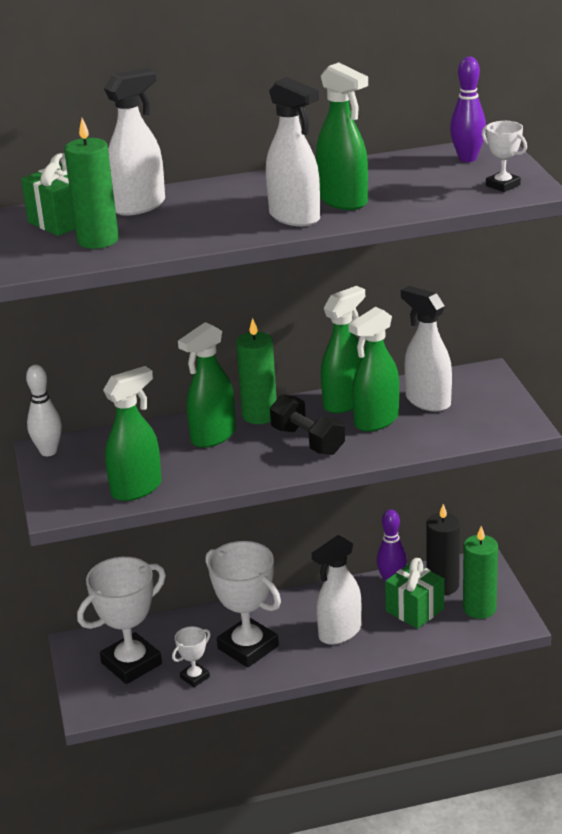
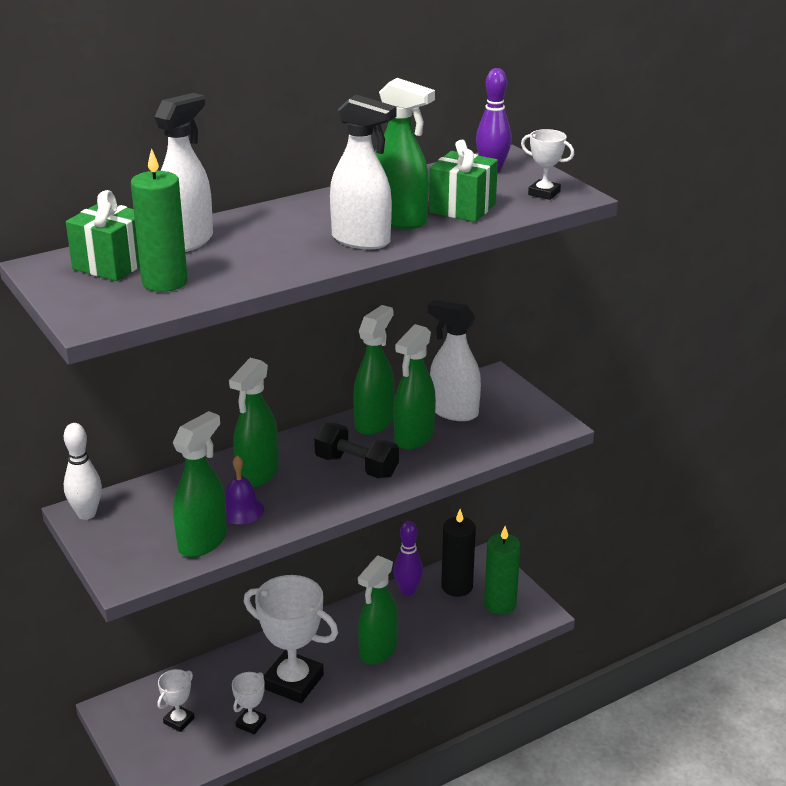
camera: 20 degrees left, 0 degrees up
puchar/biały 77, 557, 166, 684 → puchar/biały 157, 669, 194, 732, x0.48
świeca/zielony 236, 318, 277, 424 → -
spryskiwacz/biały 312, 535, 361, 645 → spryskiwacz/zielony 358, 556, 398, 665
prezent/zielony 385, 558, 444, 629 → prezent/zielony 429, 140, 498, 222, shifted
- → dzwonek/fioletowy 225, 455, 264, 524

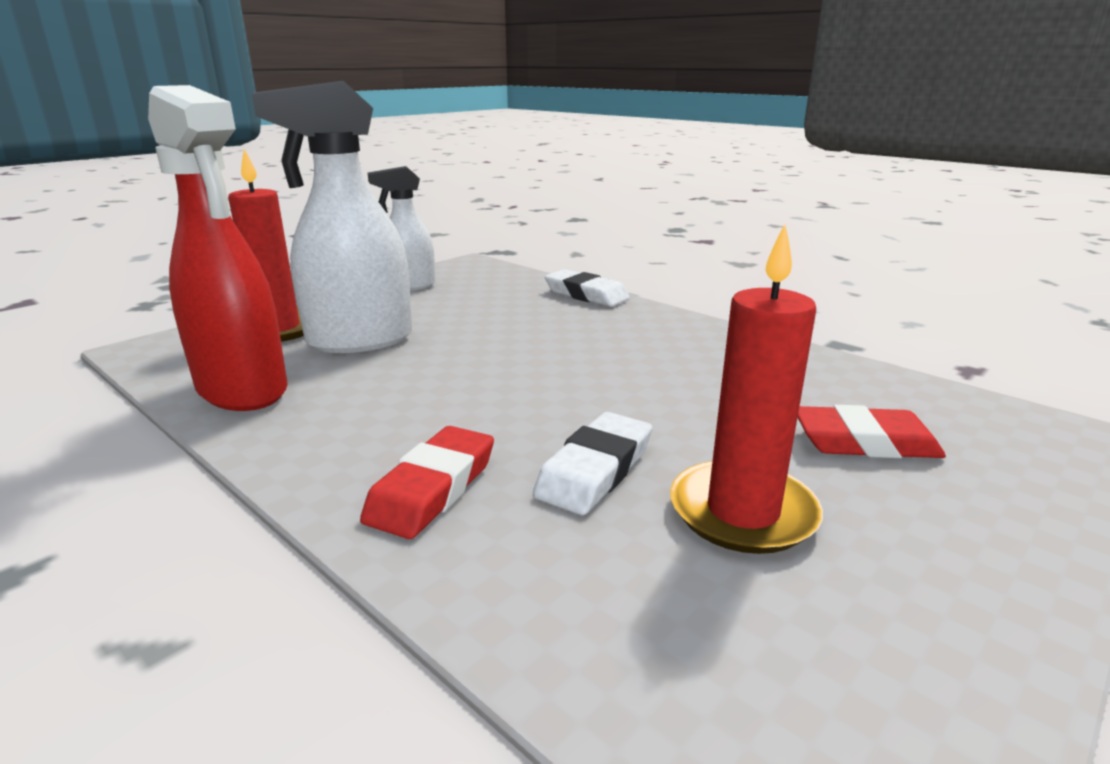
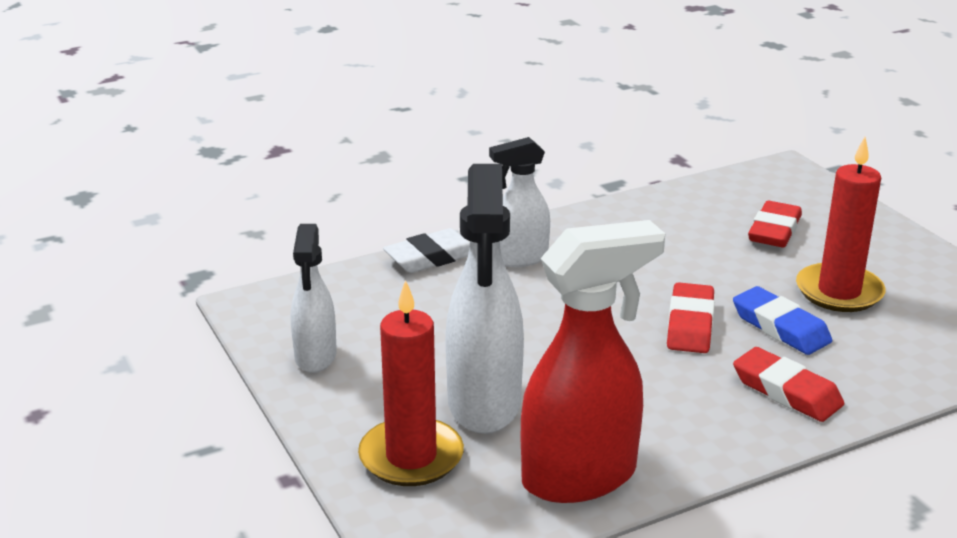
camera: 70 degrees left, 5 degrees up
gumka do mazania/biały 533, 412, 652, 515 → gumka do mazania/niebieski 733, 286, 832, 355
- → spryskiwacz/biały 489, 137, 550, 267
- → gumka do mazania/czerwony 667, 282, 715, 353

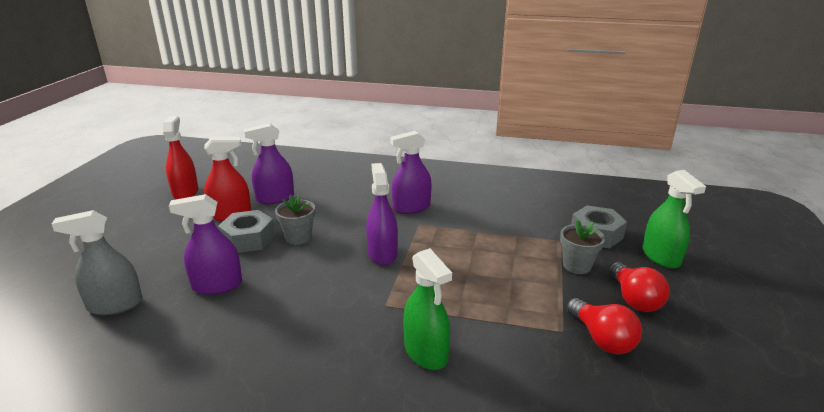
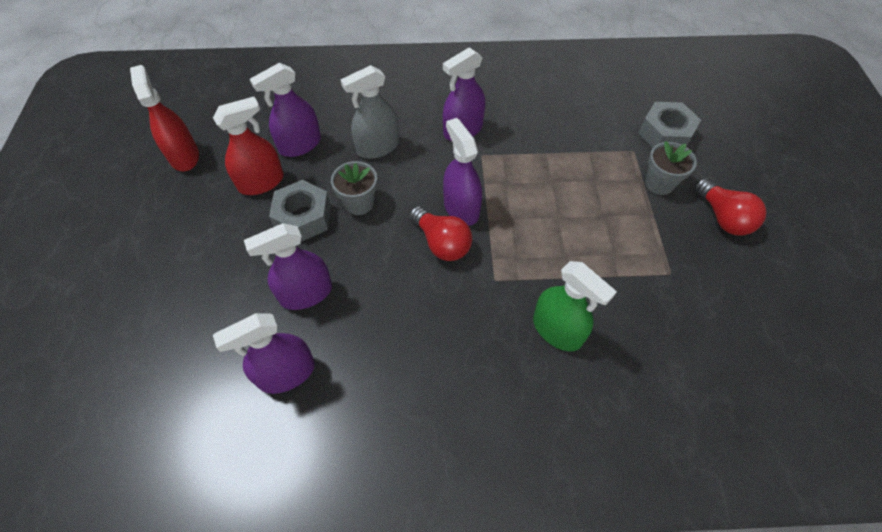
camera: 15 degrees left, 30 degrees up
spryskiwacz/szary 52, 210, 143, 315 → spryskiwacz/szary 340, 65, 399, 159, shifted
żarówka/czerwony 567, 298, 642, 354 → żarówka/czerwony 409, 206, 472, 261, shifted
spryskiwacz/zielony 642, 170, 706, 268 → -
- → spryskiwacz/fioletowy 213, 313, 315, 394

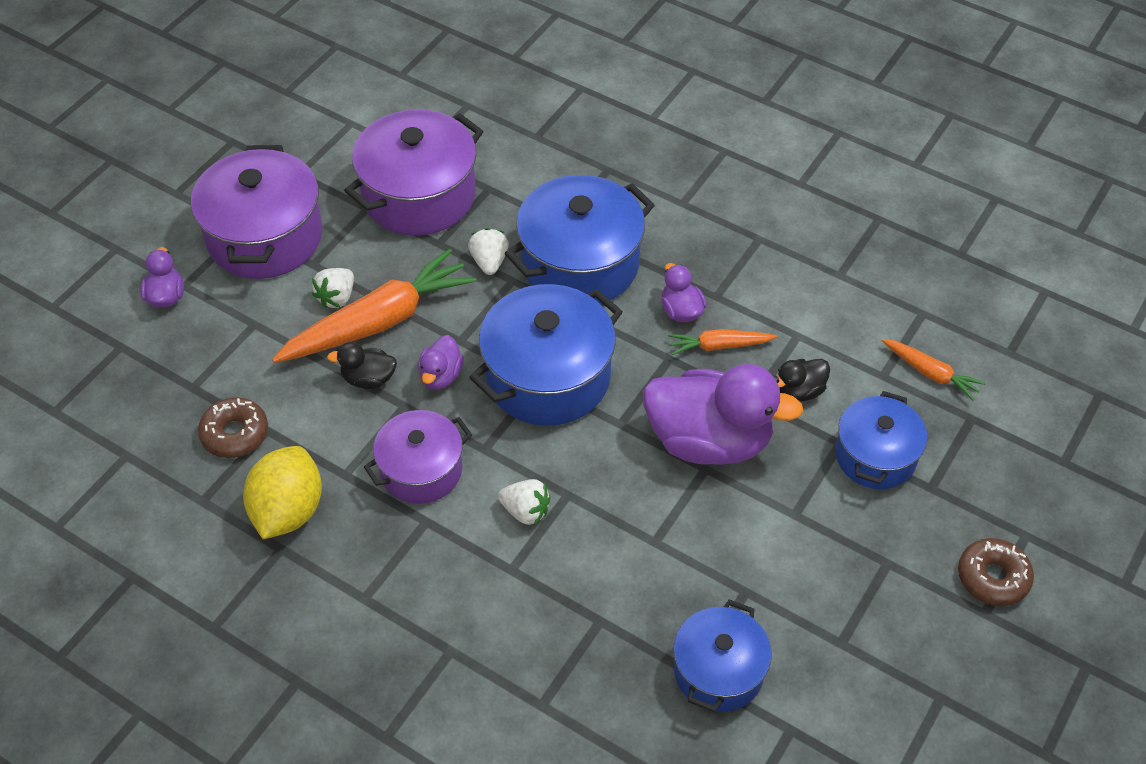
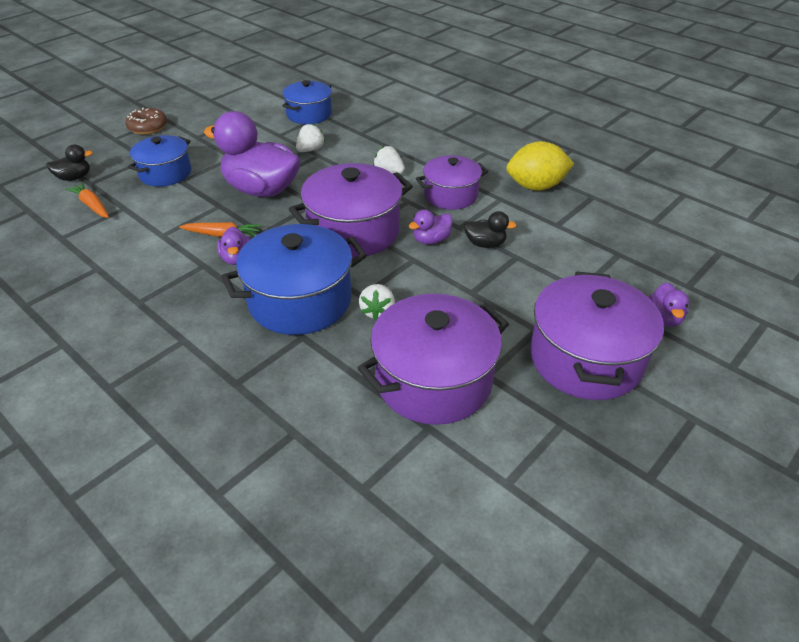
camera: 170 degrees left, 10 degrees down
donut/brązowy 198, 397, 268, 458 → -
cytryna/żółty 243, 446, 322, 539 → cytryna/żółty 506, 141, 574, 191, 60 degrees clockwise
marchewka/pomarańczowy 272, 249, 476, 363 → -
truskawka/biały 312, 268, 354, 308 → truskawka/biały 296, 123, 325, 152, shifted
kaczka/fioletowy 418, 335, 464, 390 → kaczka/fioletowy 409, 209, 453, 244, 150 degrees counterclockwise
garnek/niebieski 469, 284, 623, 426 → garnek/fioletowy 289, 163, 413, 258
kaczka/czarny 777, 359, 830, 402 → kaczka/czarny 46, 144, 93, 181, shifted

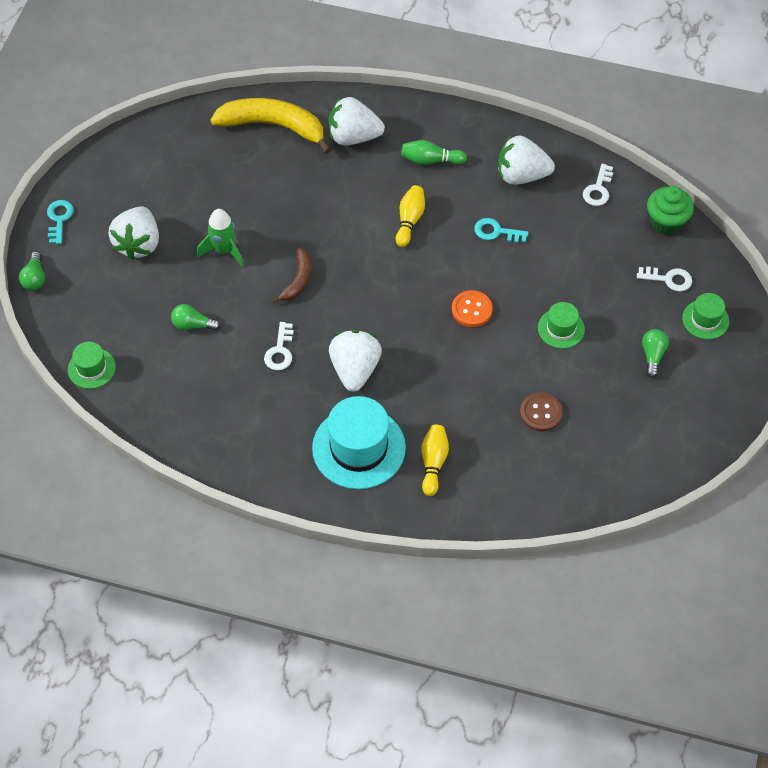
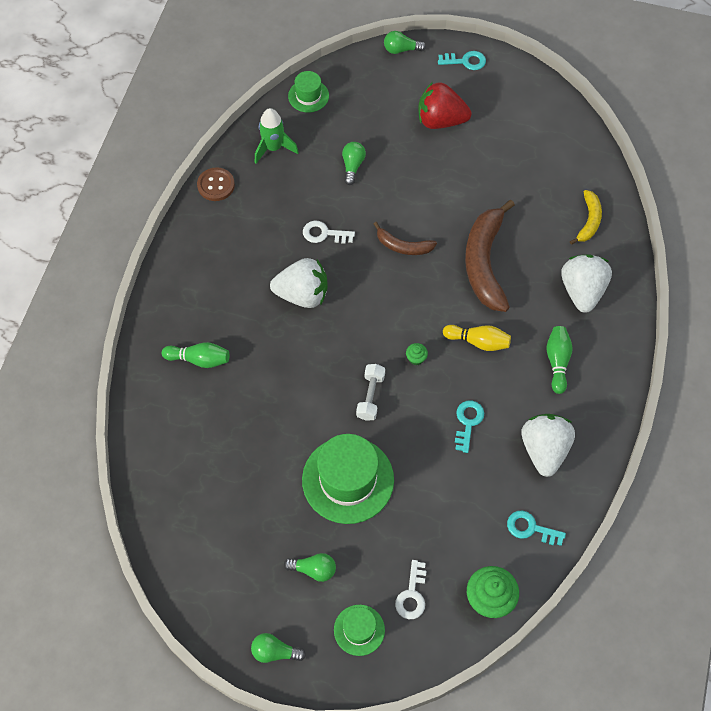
camera: 90 degrees right, 5 degrees up
truskawka/biały 109, 206, 159, 260 → truskawka/czerwony 418, 82, 472, 129
rakieta/zielony 197, 209, 244, 267 → rakieta/zielony 255, 108, 299, 164, shifted
banan/żółty 211, 98, 331, 154 → banan/żółty 570, 190, 602, 245, x0.53
kapelusz/turkusowy 312, 396, 406, 489 → -
kręgiel/żółty 421, 425, 449, 496 → kręgiel/zielony 162, 342, 229, 368
guzik/pomarańczowy 452, 290, 493, 327 → hantel/biały 356, 364, 385, 421
guzik/brązowy 520, 392, 563, 432 → guzik/brązowy 197, 167, 235, 201, shifted
kapelusz/zielony 538, 302, 585, 349 → kapelusz/zielony 302, 434, 394, 524, x1.91
klucz/biały 583, 164, 613, 206 → klucz/turkusowy 507, 511, 566, 546
- → żarówka/zielony 251, 633, 306, 663
- → muffinka/zielony 406, 343, 428, 365
- → banan/brązowy 465, 200, 515, 312

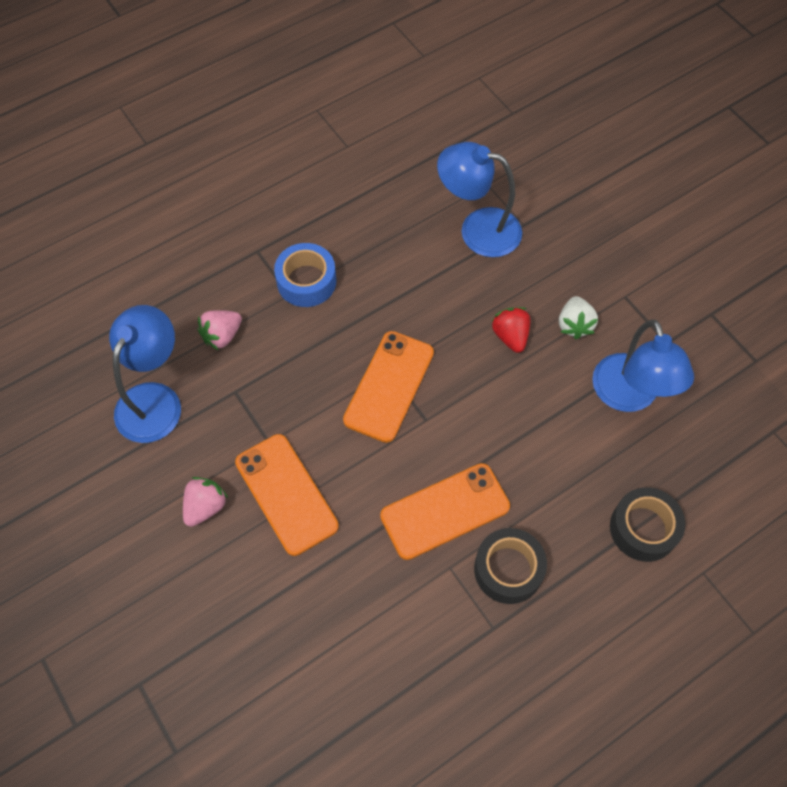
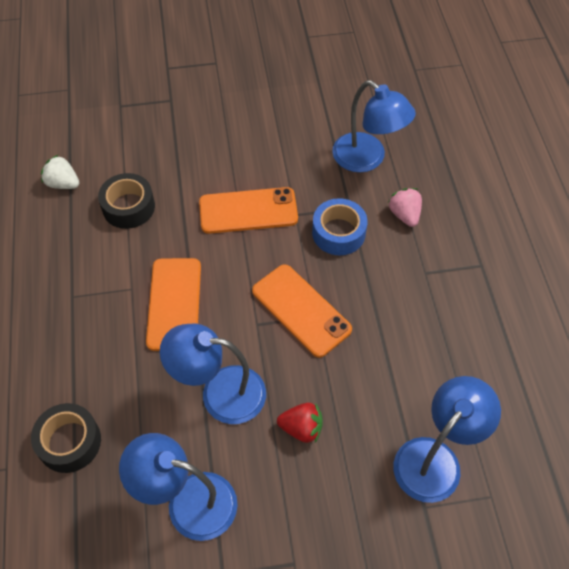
camera: 115 degrees right, 5 degrees down
truskawka/różowy 183, 477, 228, 527 → -
taśma klejąca/niebieski 274, 243, 336, 307 → taśma klejąca/niebieski 312, 198, 368, 255, shifted
taśma klejąca/czarny 474, 528, 547, 604 → taśma klejąca/czarny 98, 173, 155, 229, shifted
truskawka/biały 559, 296, 598, 339 → truskawka/biały 41, 155, 79, 189, shifted
- → lampka/niebieski 160, 324, 266, 424

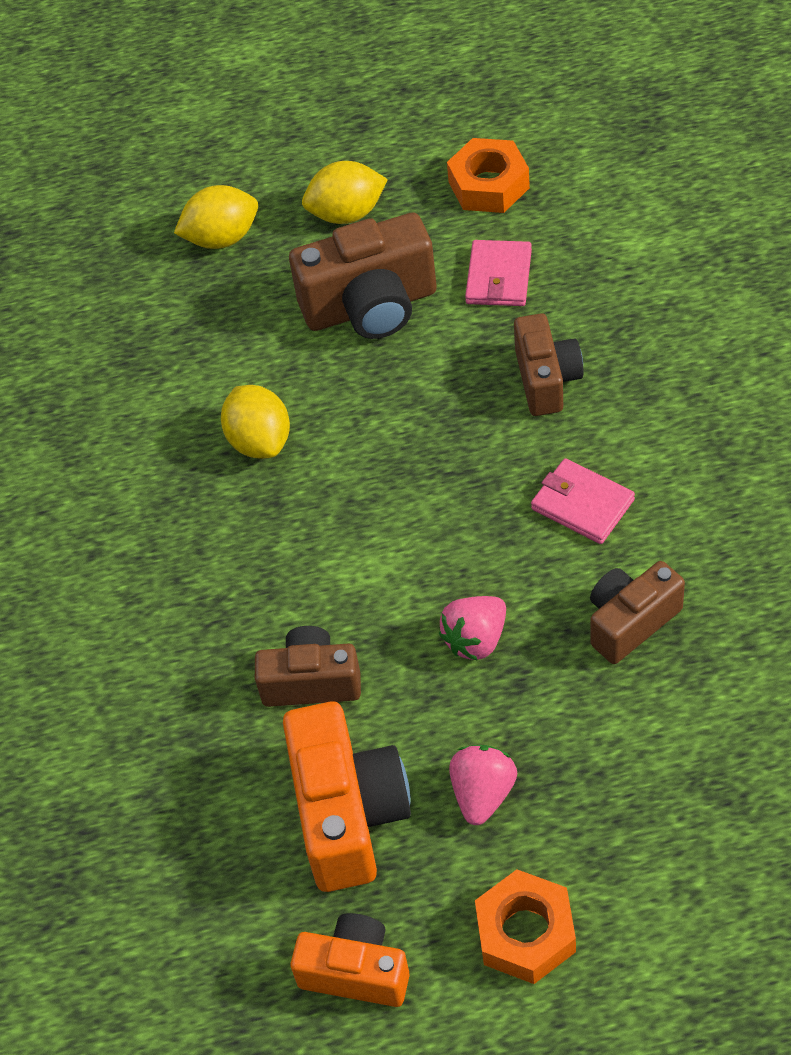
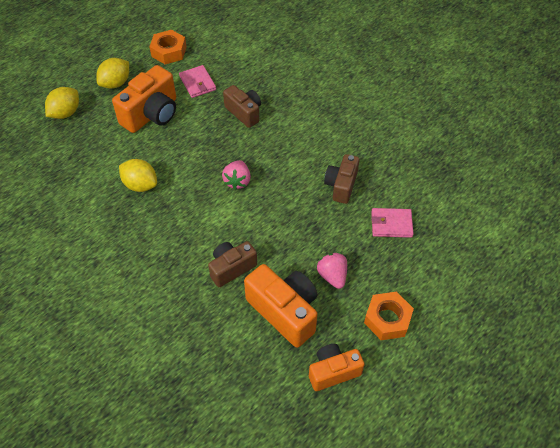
camera: 40 degrees left, 0 degrees up
aparat fotograficzny/brązowy 289, 212, 437, 339 → aparat fotograficzny/pomarańczowy 112, 65, 176, 133
truskawka/różowy 439, 596, 506, 661 → truskawka/różowy 222, 160, 251, 190, shifted
portfel/różowy 531, 458, 635, 544 → portfel/różowy 371, 208, 414, 238, shifted

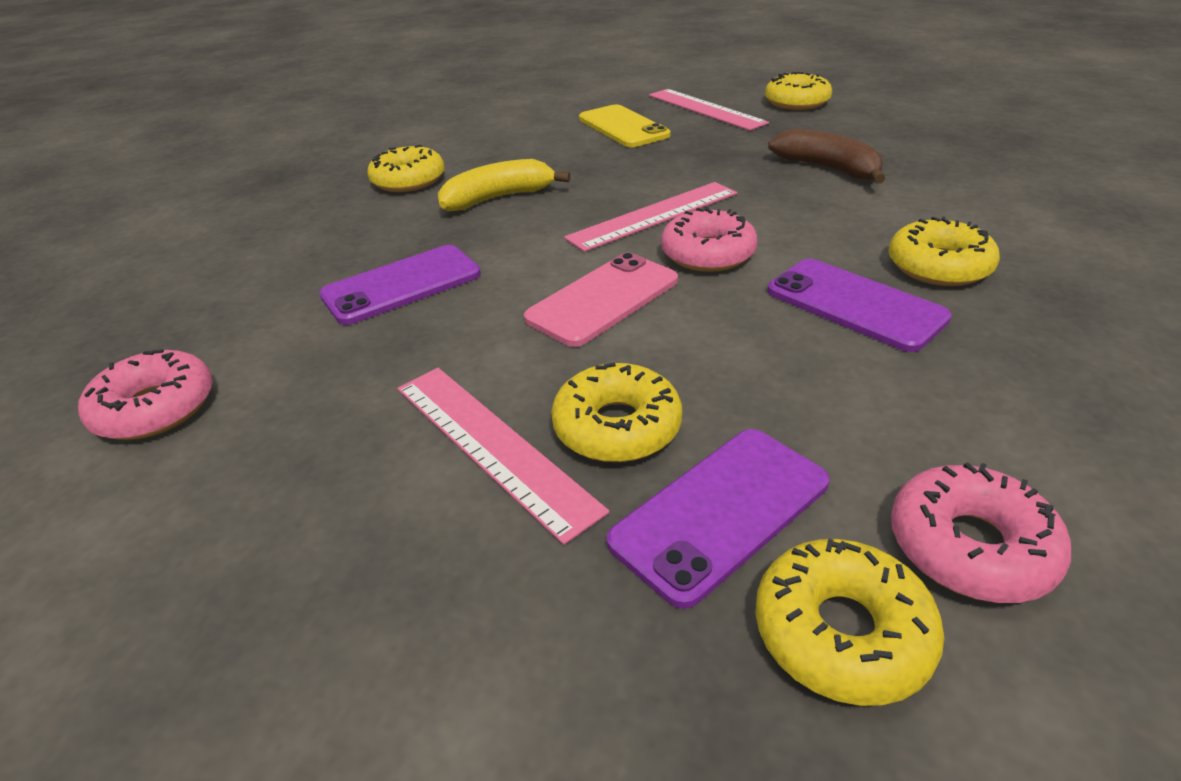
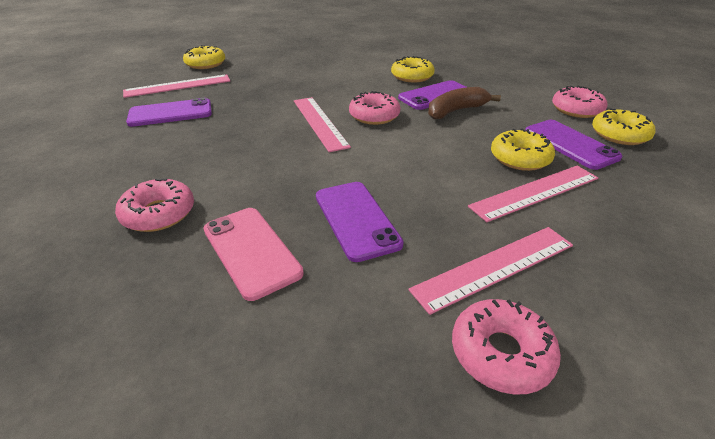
camera: 80 degrees left, 0 degrees up
donut/żółty 367, 145, 445, 192 → donut/różowy 115, 178, 194, 232
banan/żółty 437, 159, 571, 211 → -
telefon/różowy 524, 252, 678, 347 → telefon/różowy 204, 208, 304, 301, shifted
telefon/żółty 579, 104, 670, 147 → telefon/fioletowy 126, 98, 212, 127
banan/brązowy 768, 129, 886, 183 → banan/brązowy 428, 87, 501, 119, shifted
- → linijka/różowy 408, 227, 573, 315

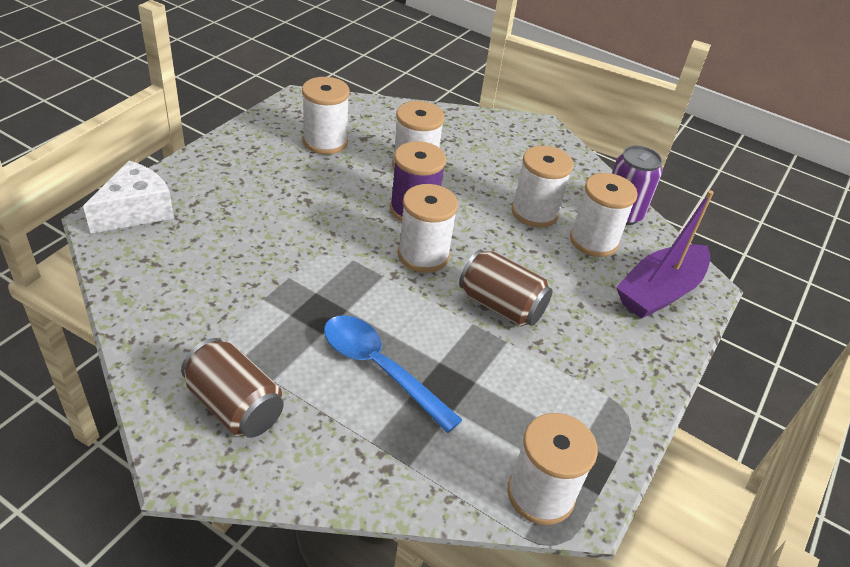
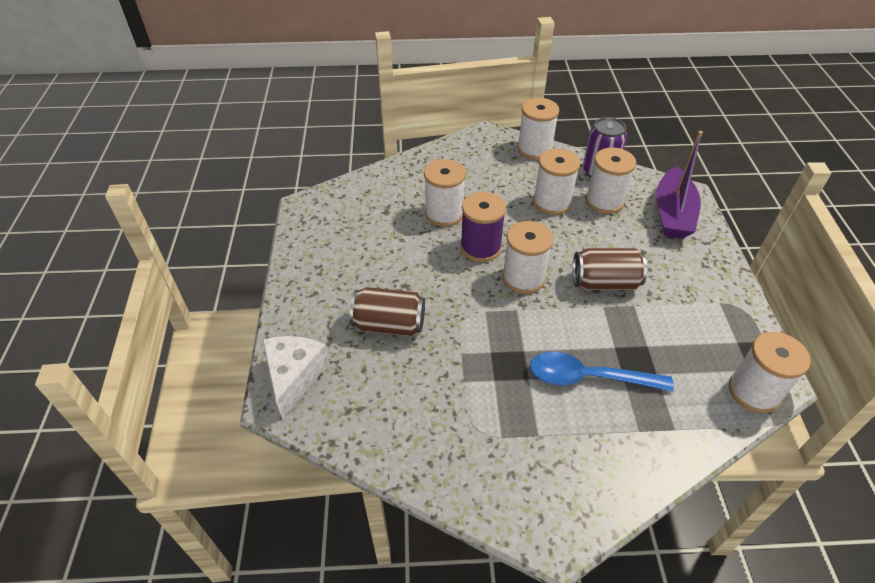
camera: 30 degrees left, 5 degrees up
puszka/brązowy 181, 338, 284, 438 → puszka/brązowy 350, 287, 425, 336, shifted
szpulka/biały 302, 77, 350, 155 → szpulka/biały 517, 98, 559, 160, shifted

